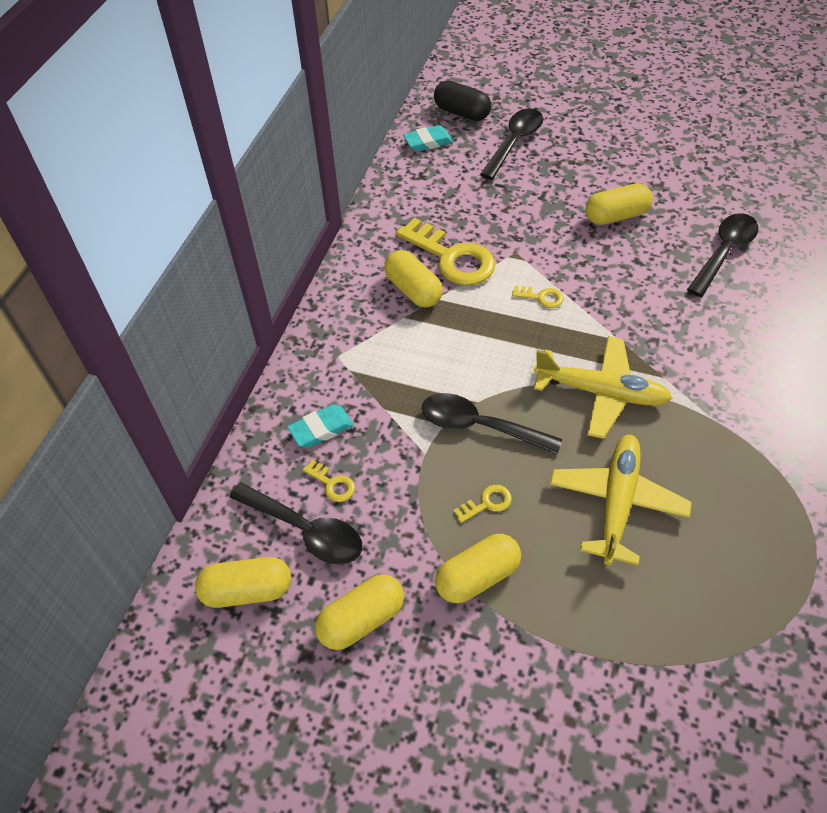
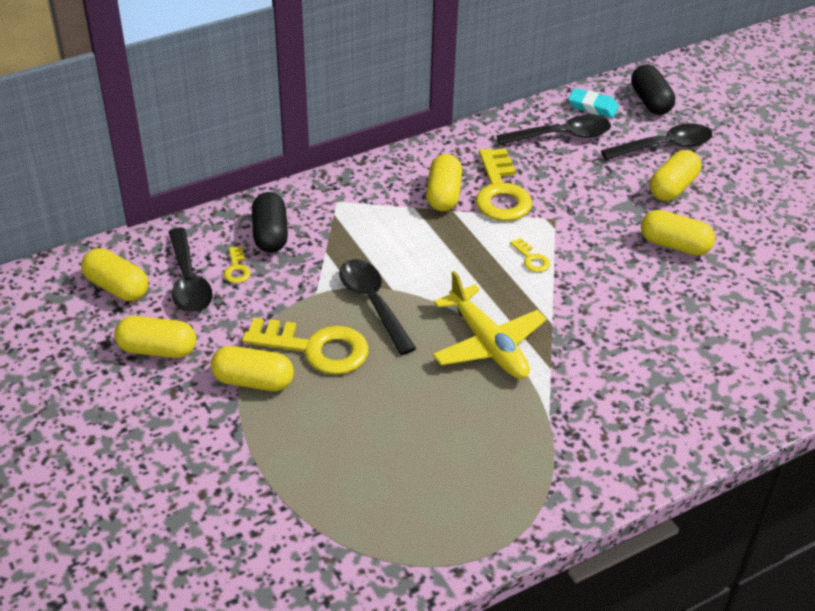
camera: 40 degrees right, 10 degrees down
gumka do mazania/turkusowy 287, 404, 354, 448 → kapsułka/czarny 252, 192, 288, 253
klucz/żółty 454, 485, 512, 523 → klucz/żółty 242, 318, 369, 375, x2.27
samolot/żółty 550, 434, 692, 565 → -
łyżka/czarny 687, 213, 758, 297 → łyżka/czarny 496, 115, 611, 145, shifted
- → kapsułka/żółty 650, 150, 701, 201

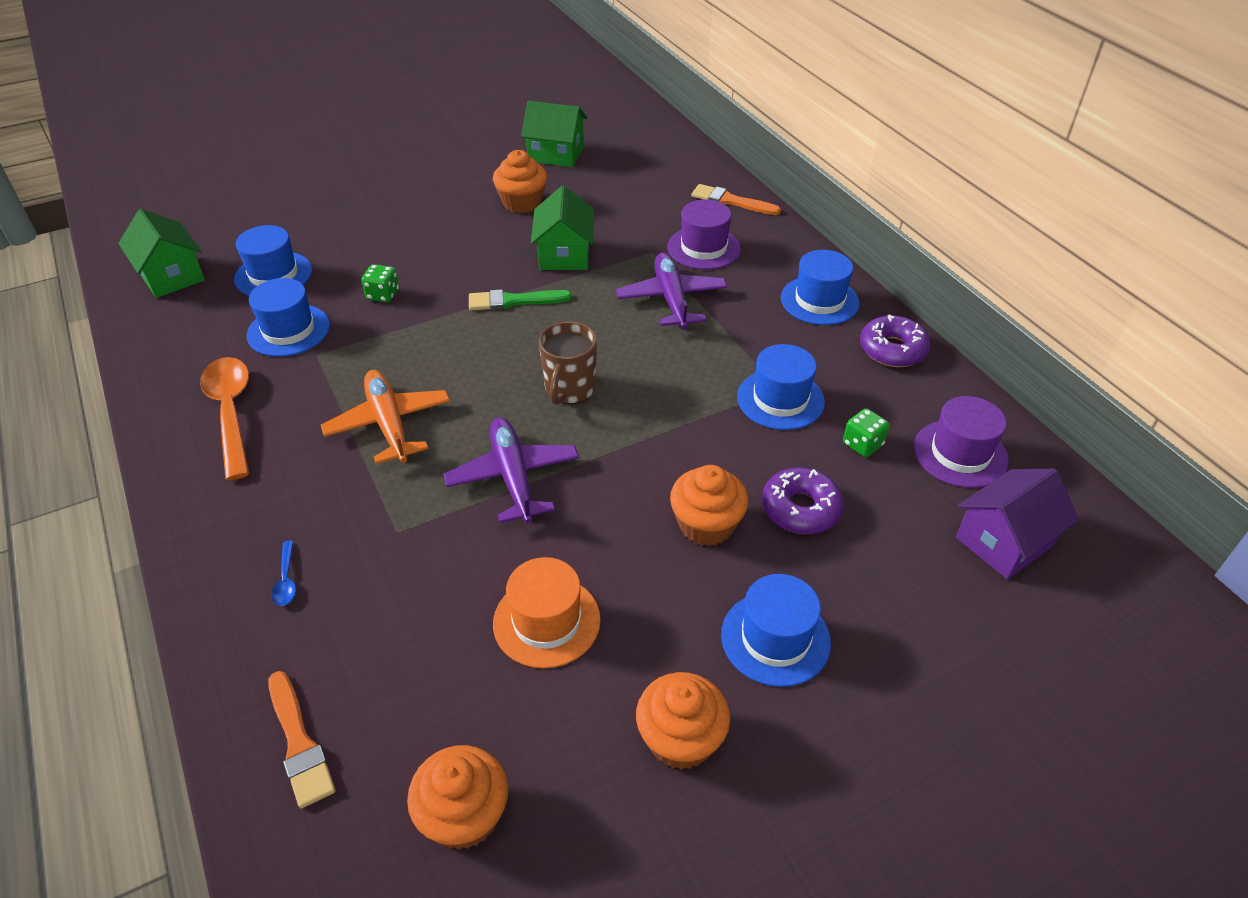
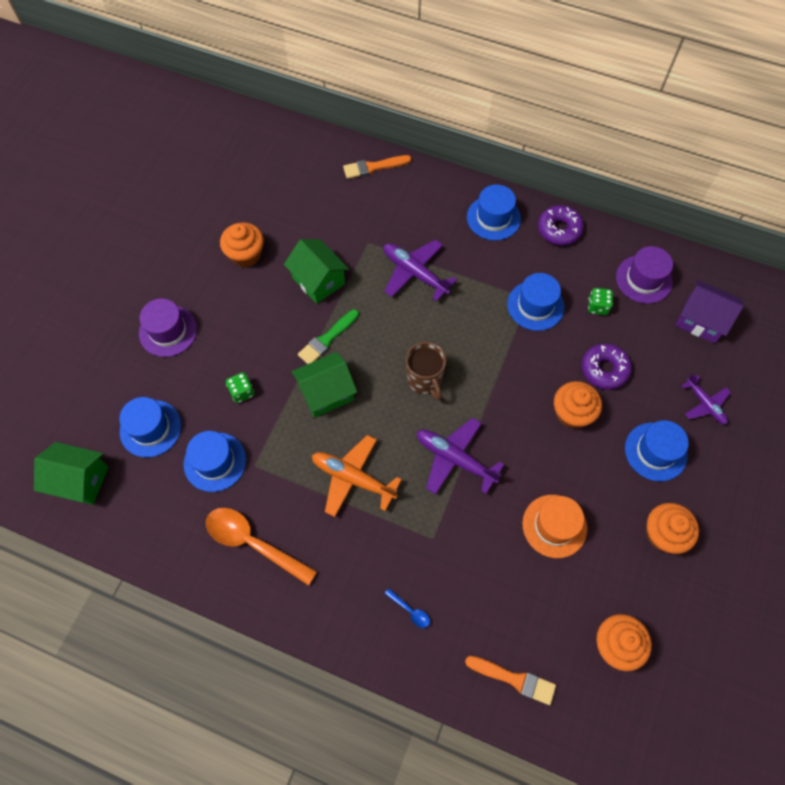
camera: 40 degrees left, 20 degrees up
domek/zielony 521, 101, 587, 167 → domek/zielony 292, 352, 357, 417, shifted
kapelusz/fioletowy 667, 200, 741, 270 → kapelusz/fioletowy 139, 298, 197, 357, shifted
domek/fioletowy 956, 469, 1079, 580 → domek/fioletowy 675, 280, 744, 343, 75 degrees counterclockwise
- → samolot/fioletowy 681, 374, 731, 424

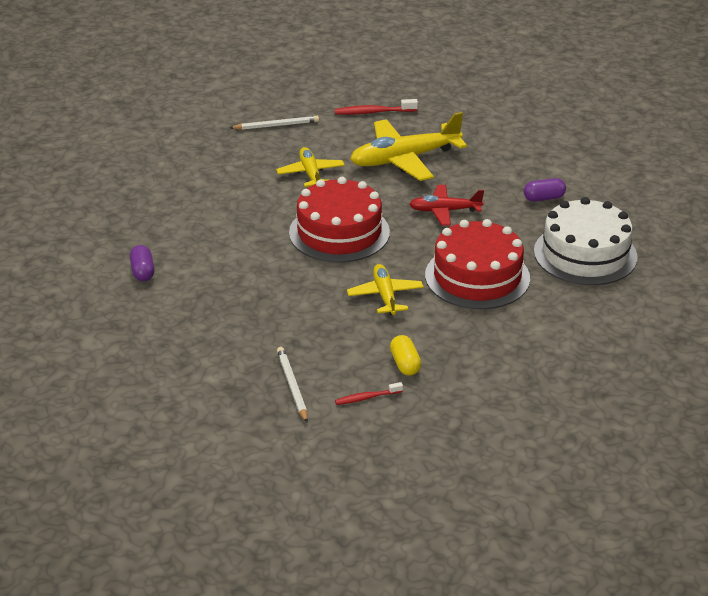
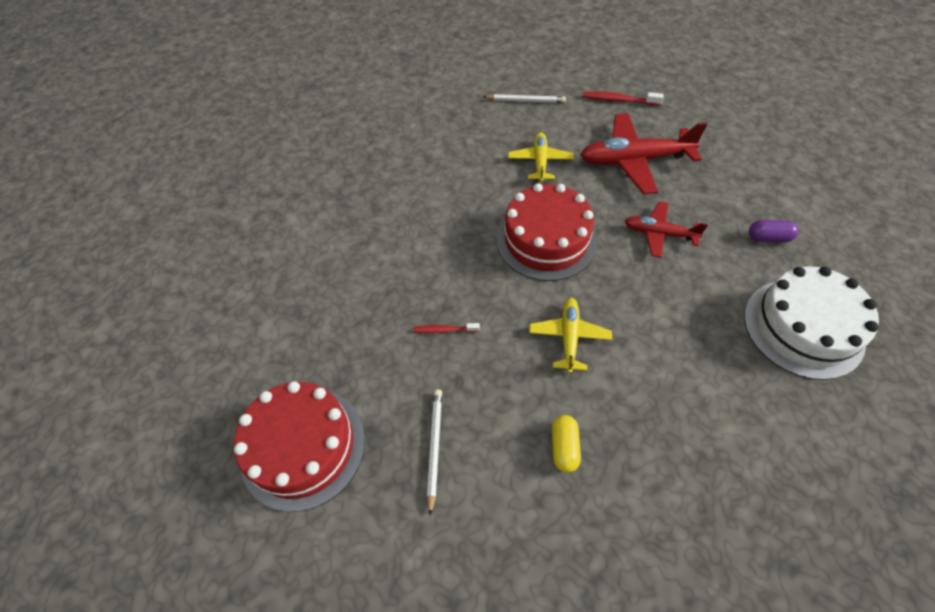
camera: 20 degrees right, 20 degrees up
kapsułka/fioletowy 130, 245, 154, 281 → -
szczoteczka do zębów/czerwony 335, 382, 403, 405 → szczoteczka do zębów/czerwony 413, 323, 480, 333, shifted
samolot/żółty 350, 112, 467, 181 → samolot/czerwony 580, 113, 708, 194
tort/czerwony 425, 219, 530, 309 → tort/czerwony 234, 381, 365, 512, shifted

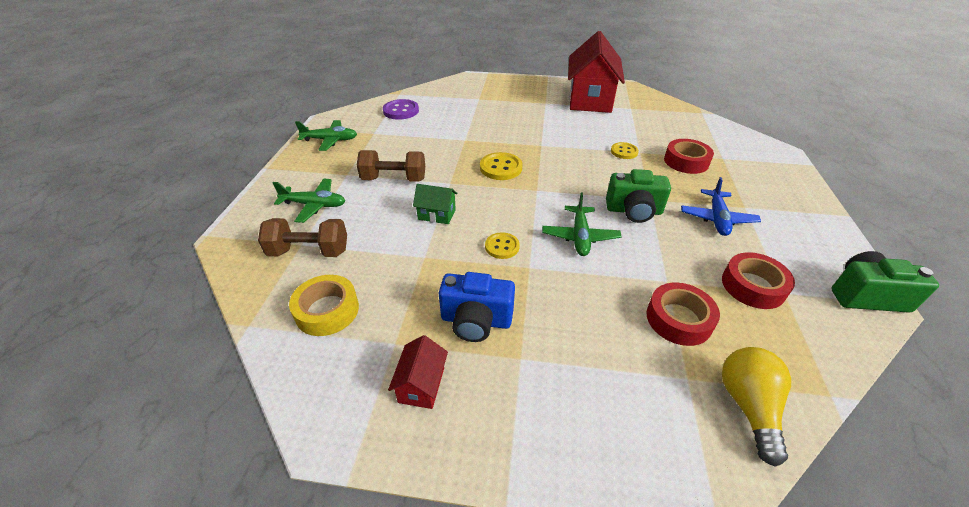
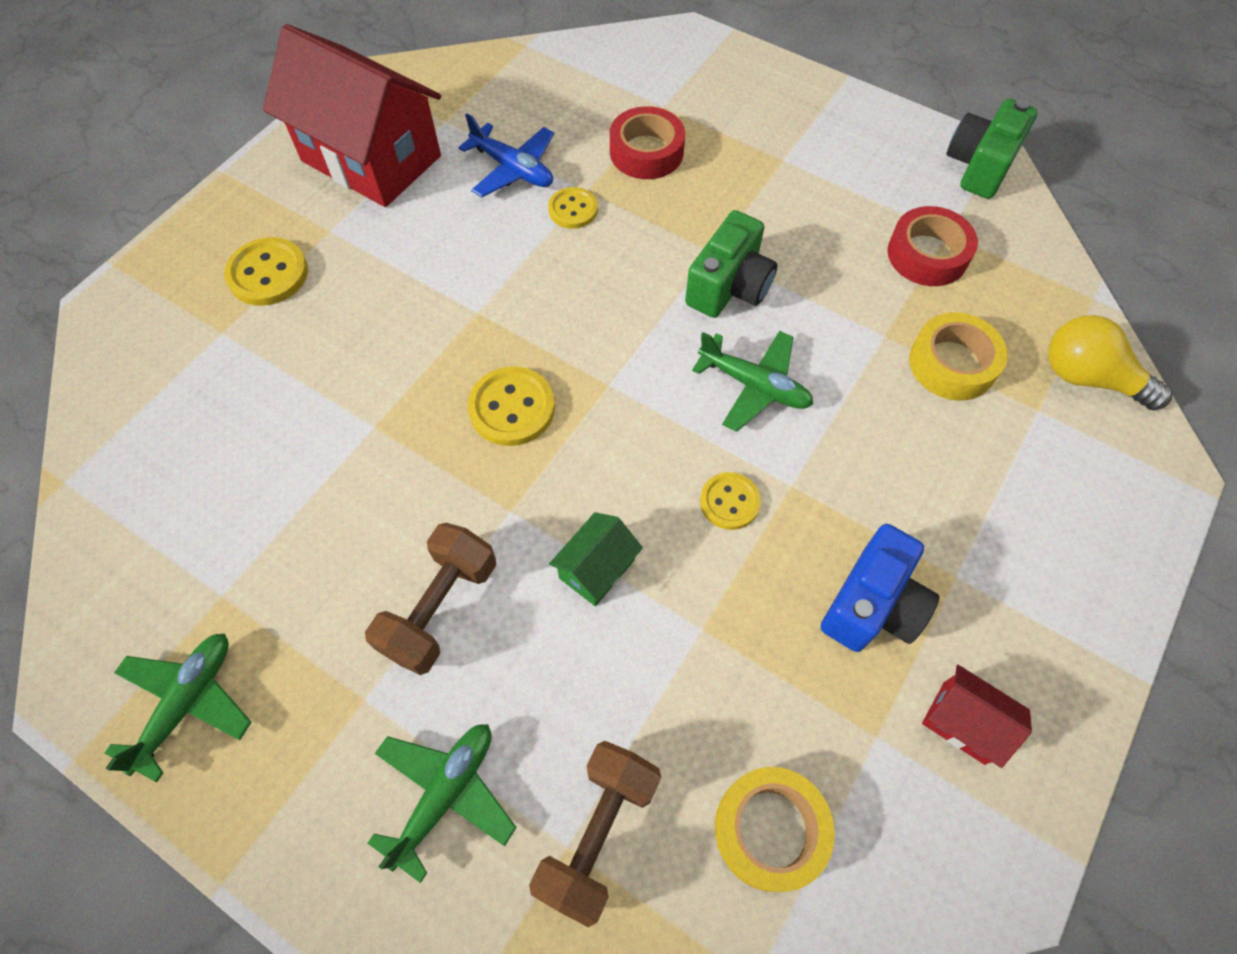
camera: 65 degrees left, 20 degrees up
guzik/fioletowy 383, 99, 419, 120 → -
taśma klejąca/czerwony 646, 283, 720, 346 → taśma klejąca/żółty 909, 312, 1008, 401
samolot/niebieski 681, 177, 761, 236 → samolot/niebieski 458, 114, 554, 197, shifted
- → guzik/żółty 224, 237, 308, 306

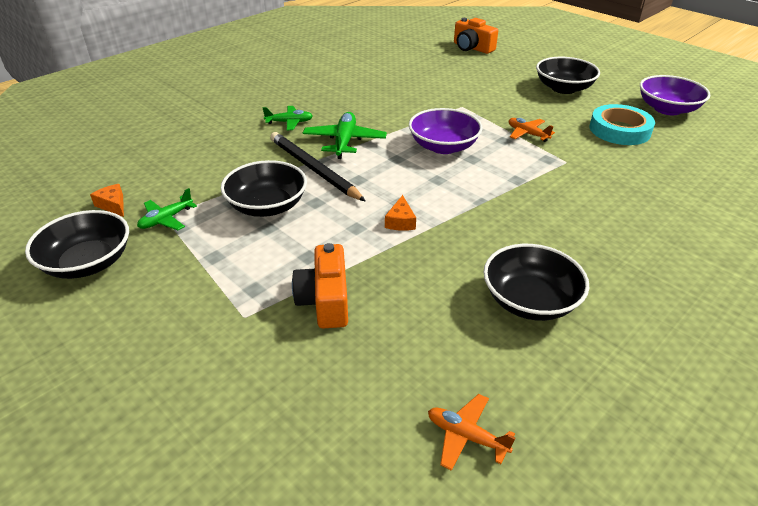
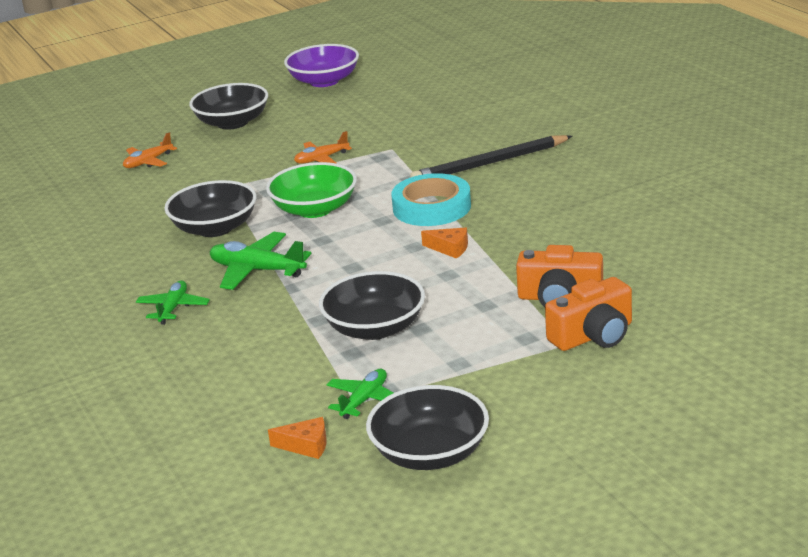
camera: 70 degrees left, 10 degrees down
ser/pomarańczowy 90, 184, 124, 217 → ser/pomarańczowy 268, 417, 326, 459, 150 degrees counterclockwise
samolot/zielony 137, 188, 197, 230 → samolot/zielony 326, 369, 393, 419, 120 degrees counterclockwise
ołówek/czarny 270, 132, 366, 202 → ołówek/czarny 410, 135, 573, 178, shifted
miska/fioletowy 409, 108, 483, 154 → miska/zielony 266, 162, 357, 218
samolot/pomarańczowy 428, 394, 515, 471 → samolot/pomarańczowy 123, 132, 177, 168, shifted
aparat fotograficzny/pomarańczowy 454, 18, 498, 54 → aparat fotograficzny/pomarańczowy 545, 277, 632, 351, shifted
miska/czarny 483, 244, 589, 321 → miska/czarny 164, 180, 257, 237, shifted
taśma klejąca/turkusowy 589, 104, 655, 145 → taśma klejąca/turkusowy 391, 173, 471, 226, shifted

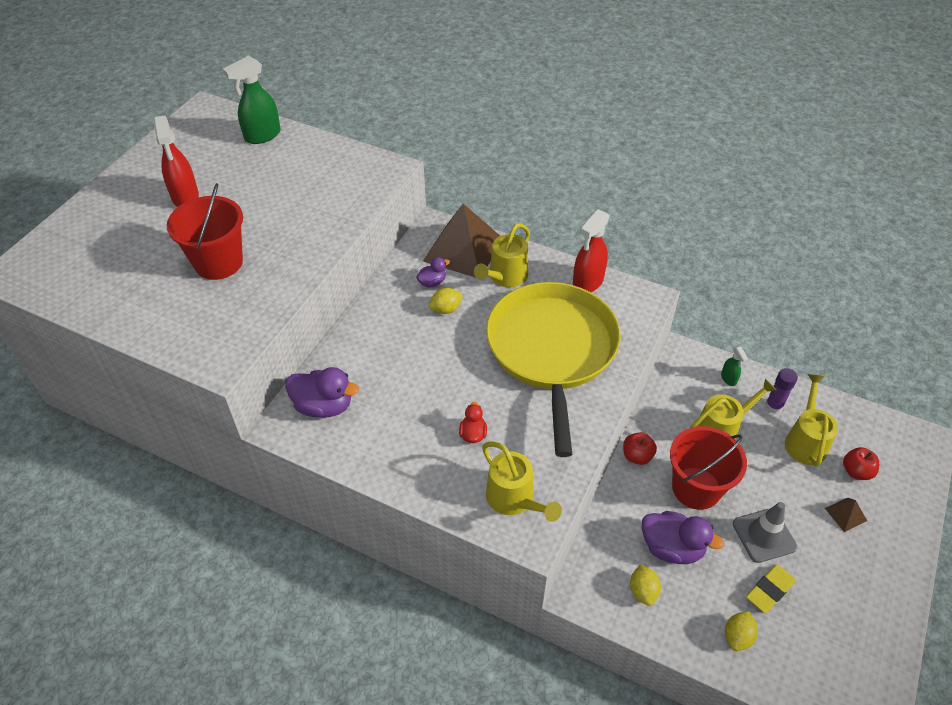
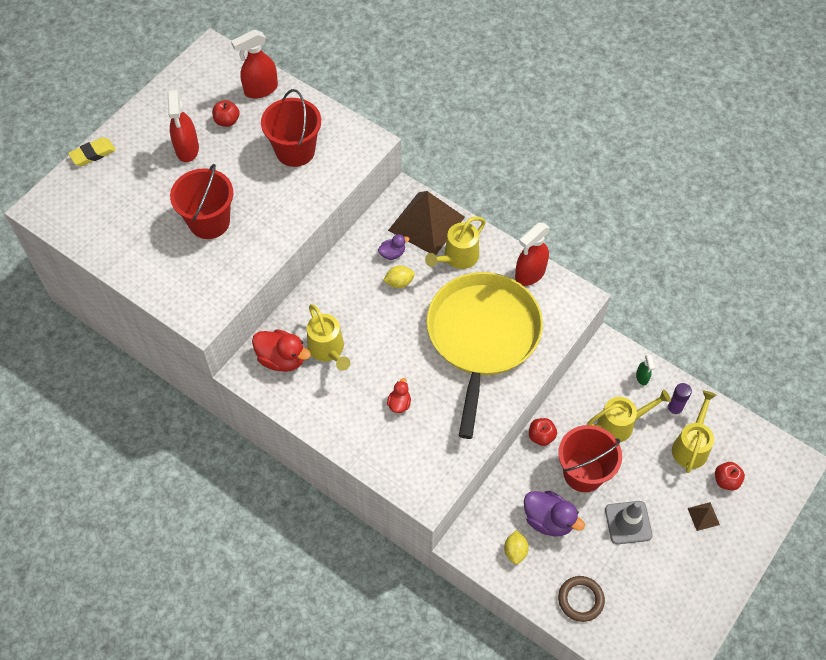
camera: 10 degrees right, 10 degrees up
spryskiwacz/zielony 223, 56, 281, 144 → spryskiwacz/czerwony 231, 30, 278, 99
kaczka/fioletowy 285, 367, 359, 418 → kaczka/czerwony 252, 329, 311, 372
konewka/żółty 482, 442, 562, 522 → konewka/żółty 307, 304, 350, 371, shifted
cytryna/żółty 725, 611, 758, 651 → pierścień/brązowy 558, 576, 605, 622
gumka do mazania/żółty 746, 565, 796, 613 → gumka do mazania/żółty 68, 137, 116, 166, shifted
- → jabłko/czerwony 212, 100, 240, 127
- → wiadro/czerwony 261, 89, 321, 167

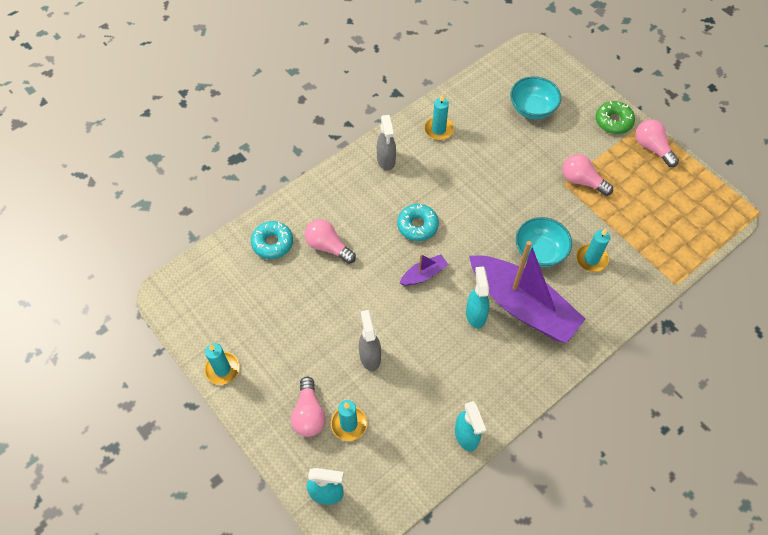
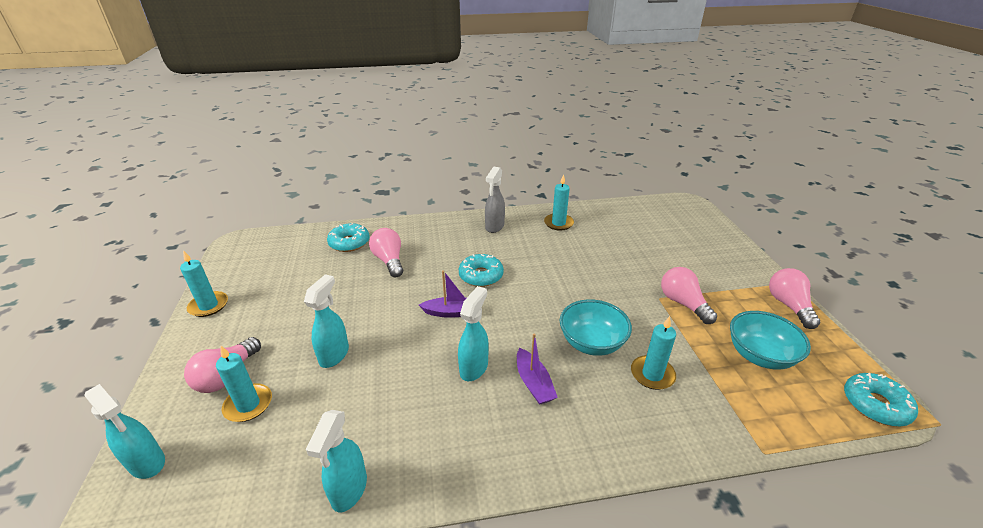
camera: 30 degrees right, 25 degrees down
spryskiwacz/szary 359, 310, 381, 371 → spryskiwacz/turkusowy 304, 274, 349, 368
łódka/fioletowy 469, 241, 586, 344 → łódka/fioletowy 517, 333, 558, 405, x0.42
miska/turkusowy 510, 76, 561, 119 → miska/turkusowy 730, 311, 811, 370, shifted
donut/zielony 596, 101, 635, 134 → -
- → donut/turkusowy 844, 373, 918, 426

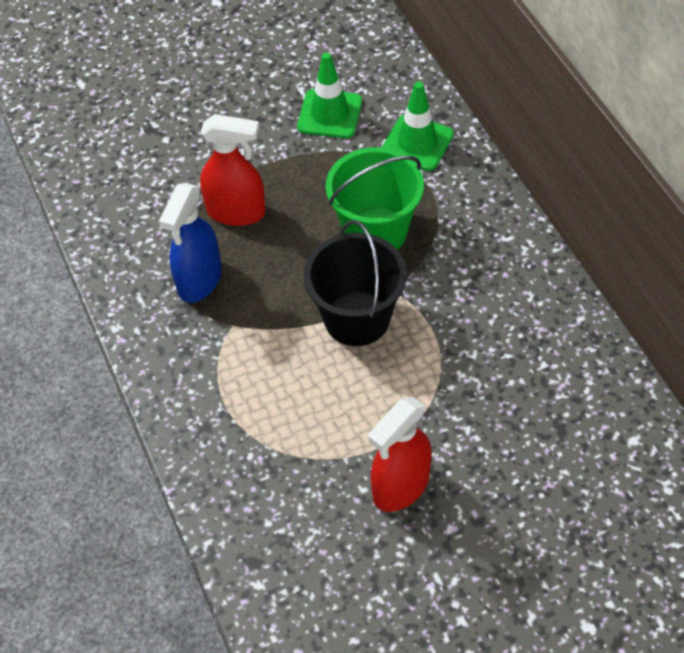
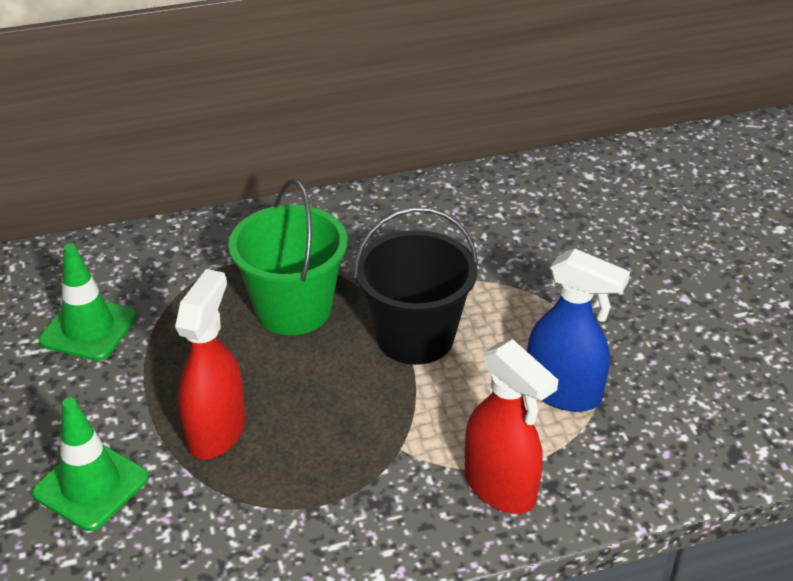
camera: 85 degrees left, 15 degrees down
spryskiwacz/niebieski 159, 183, 222, 303 → spryskiwacz/niebieski 527, 249, 630, 412, shifted
spryskiwacz/czerwony 368, 397, 432, 512 → spryskiwacz/czerwony 465, 339, 558, 514, shifted
pachołek/zielony 381, 81, 454, 171 → pachołek/zielony 32, 398, 149, 531, shifted

